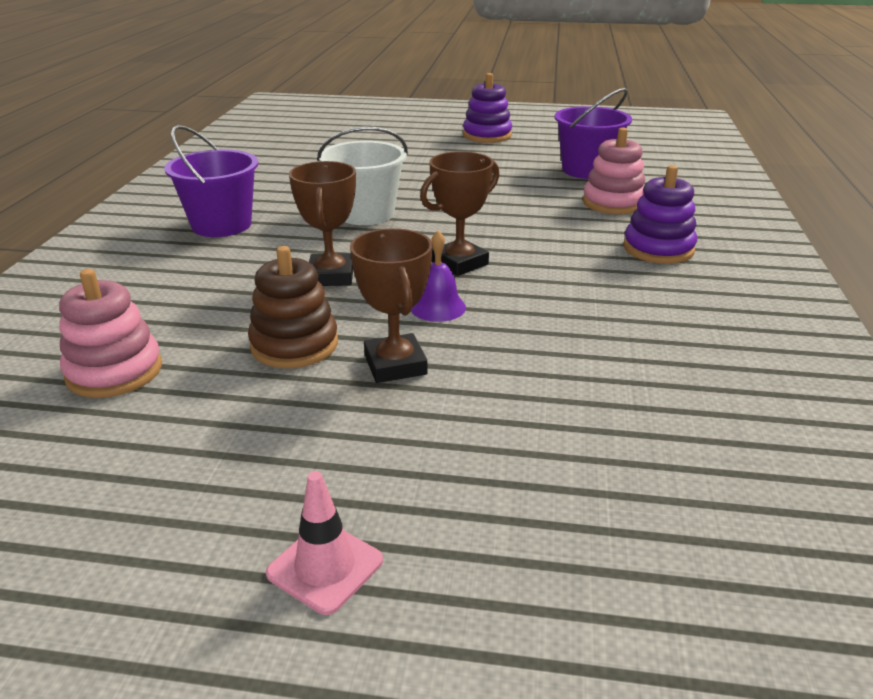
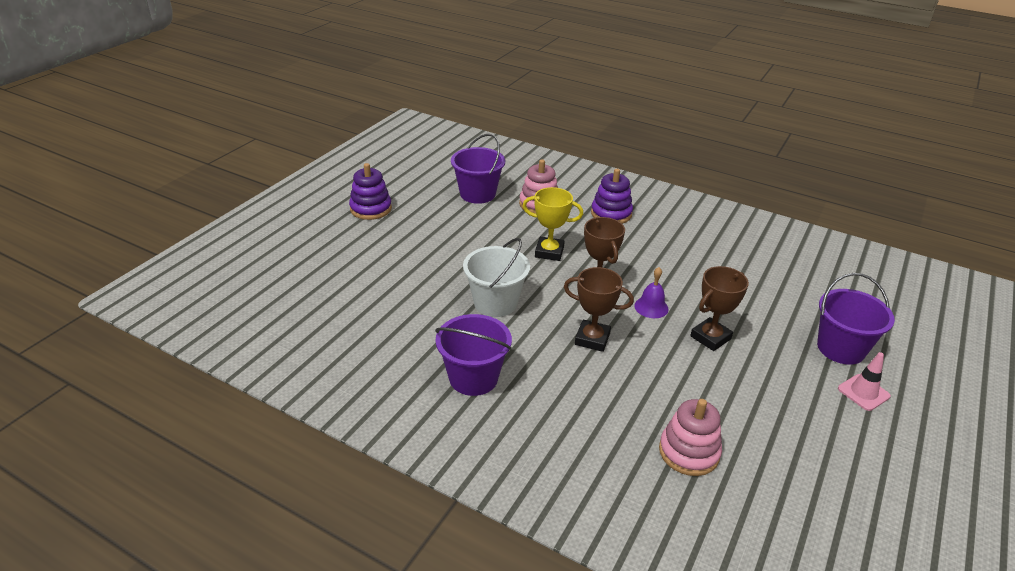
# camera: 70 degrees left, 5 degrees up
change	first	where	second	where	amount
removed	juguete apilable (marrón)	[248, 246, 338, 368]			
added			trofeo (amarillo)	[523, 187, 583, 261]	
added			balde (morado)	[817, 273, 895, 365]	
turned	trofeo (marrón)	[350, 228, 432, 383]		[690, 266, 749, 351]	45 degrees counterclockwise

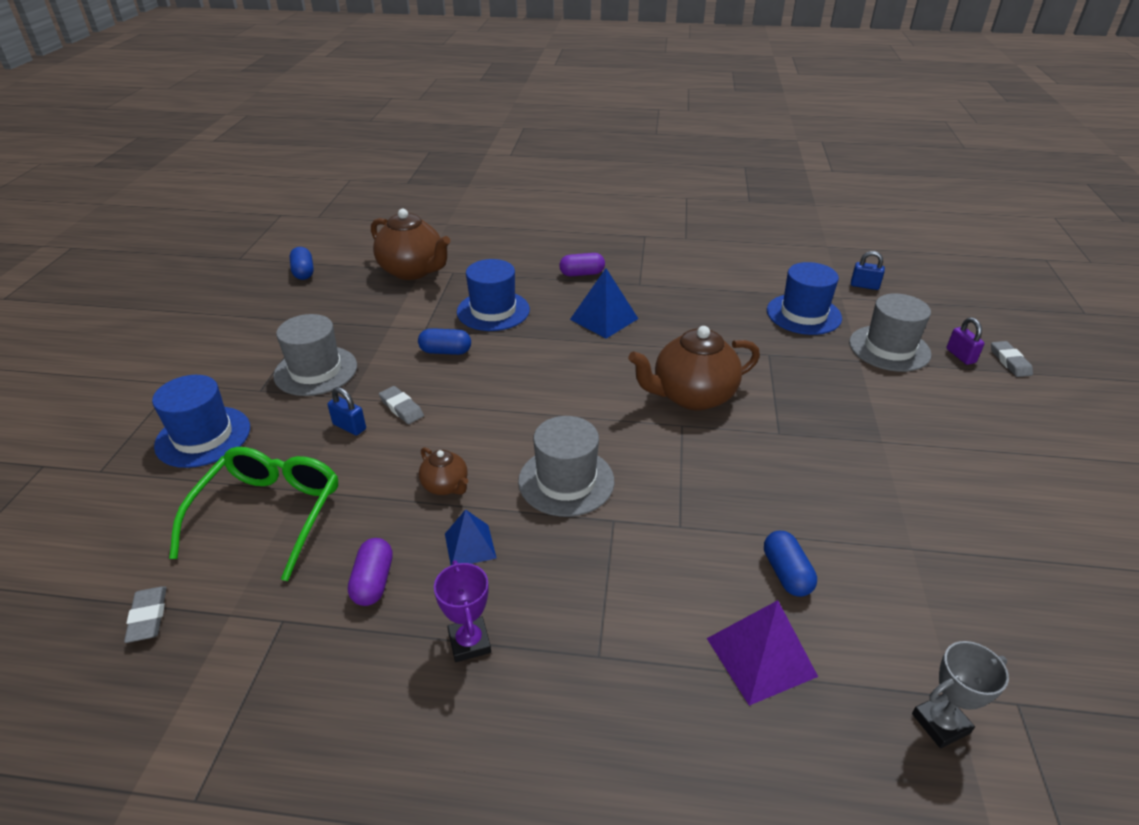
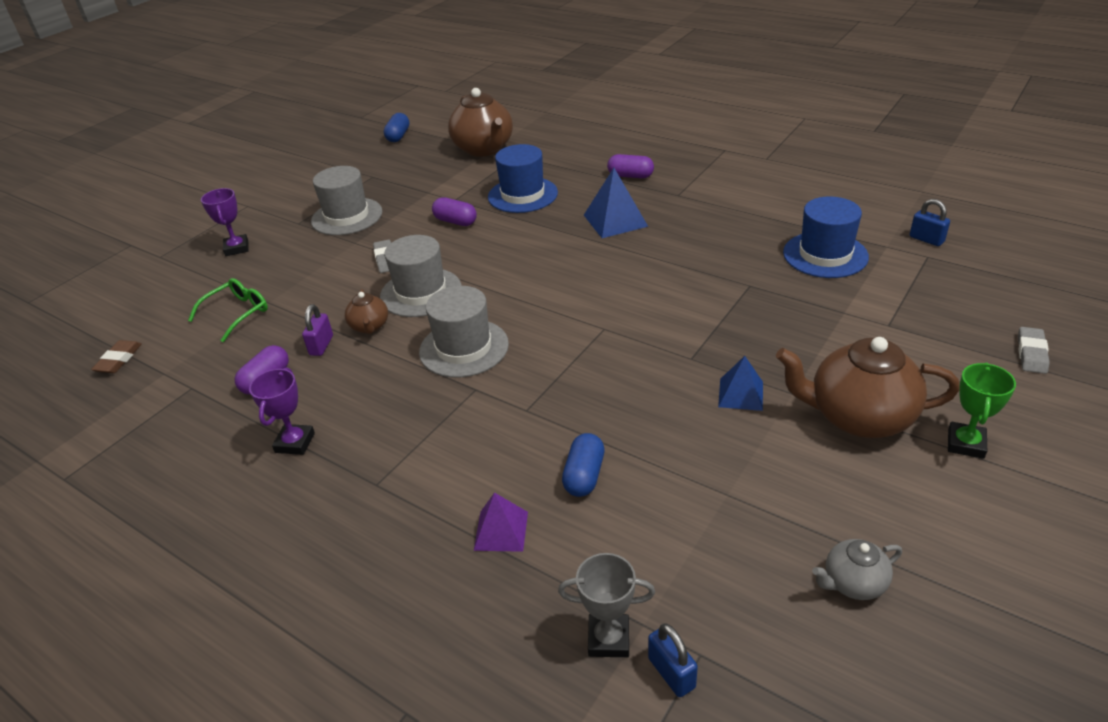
# camera: 30 degrees right, 0 degrees up
change	first	where	second	where	amount
added			tetera (gris)	[812, 539, 902, 600]	
added			trofeo (verde)	[948, 363, 1016, 459]	
moved	candado (azul)	[327, 387, 366, 436]		[648, 623, 698, 697]	
moved	pirámide (azul)	[445, 509, 496, 565]		[718, 356, 763, 411]	
moved	tetera (marrón)	[628, 326, 760, 411]		[776, 337, 959, 438]	
moved	sombrero (gris)	[849, 293, 931, 372]		[380, 235, 462, 317]	
moved	candado (morado)	[946, 318, 985, 365]		[302, 304, 333, 356]	
replaced	sombrero (azul)	[152, 375, 250, 468]	trofeo (morado)	[201, 188, 249, 256]	
recoloured	goma de borrar (gris)	[124, 586, 167, 643]	goma de borrar (marrón)	[91, 340, 142, 373]	
recoloured	cápsula (azul)	[418, 328, 471, 355]	cápsula (morado)	[432, 197, 477, 226]	
resized	gafas (verde)	[169, 447, 338, 581]		[188, 278, 268, 342]	x0.60
resized	pirámide (morado)	[707, 600, 818, 706]		[474, 492, 528, 552]	x0.65

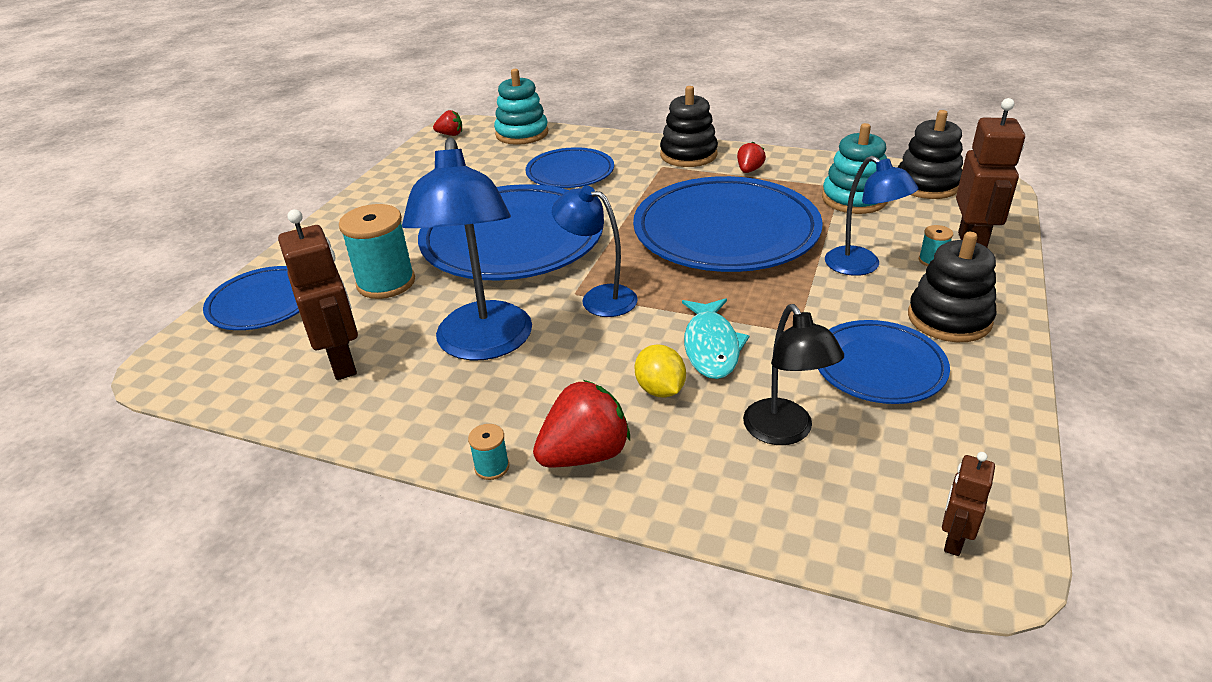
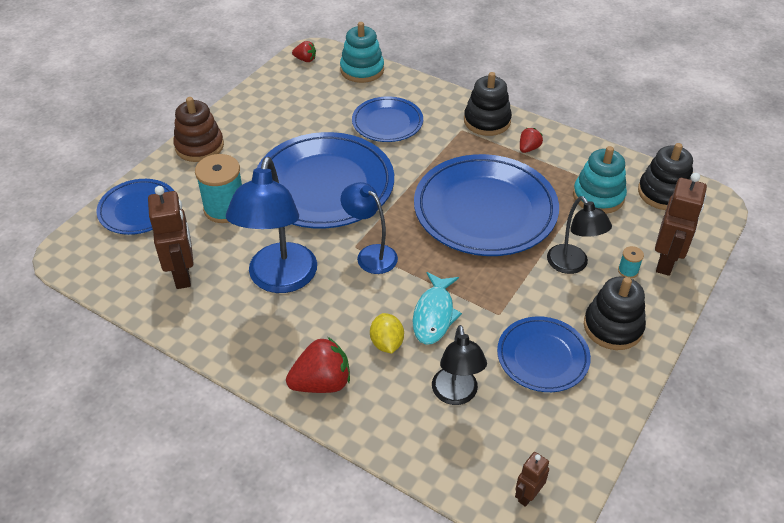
# camera: 10 degrees right, 10 degrees up
change	first	where	second	where	amount
removed	carrete (turquesa)	[468, 424, 509, 480]			
added			juguete apilable (marrón)	[173, 97, 224, 162]	
recoloured	lámpara (azul)	[825, 156, 919, 276]	lámpara (negro)	[547, 196, 612, 274]	

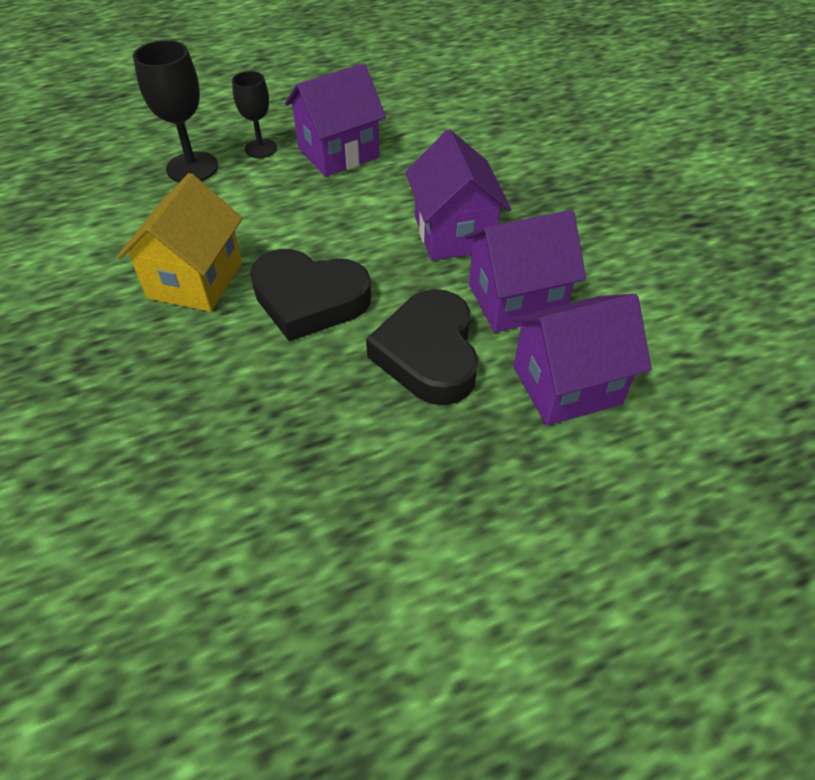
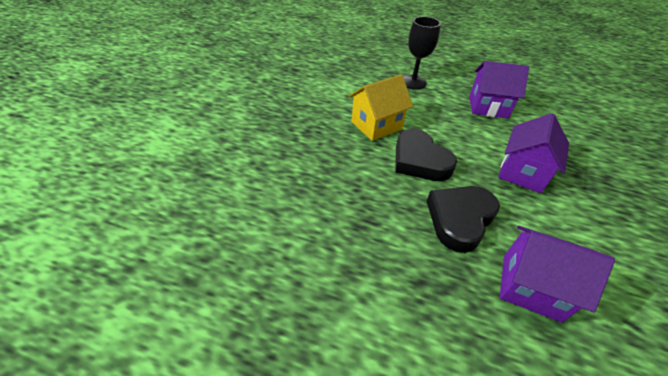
# camera: 40 degrees right, 5 degrees down
change	first	where	second	where	amount
removed	copa (negro)	[232, 71, 277, 158]			
removed	casa (morado)	[464, 210, 586, 333]			

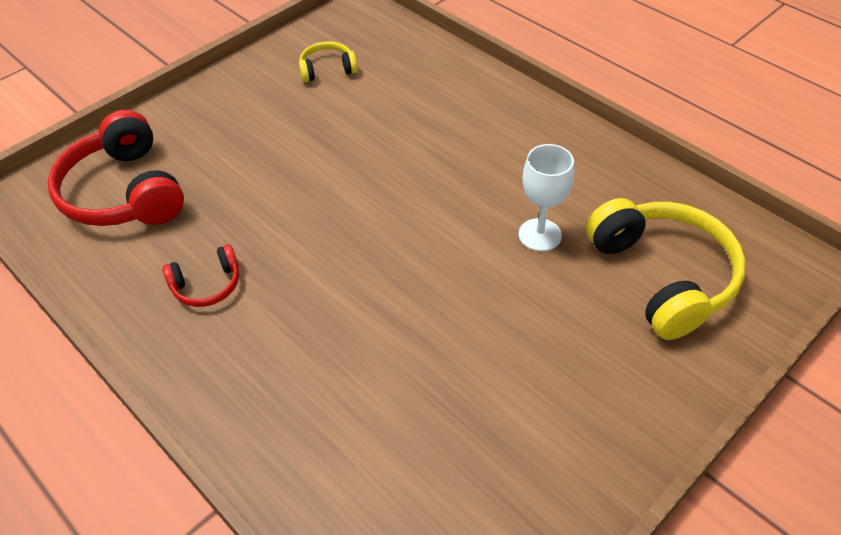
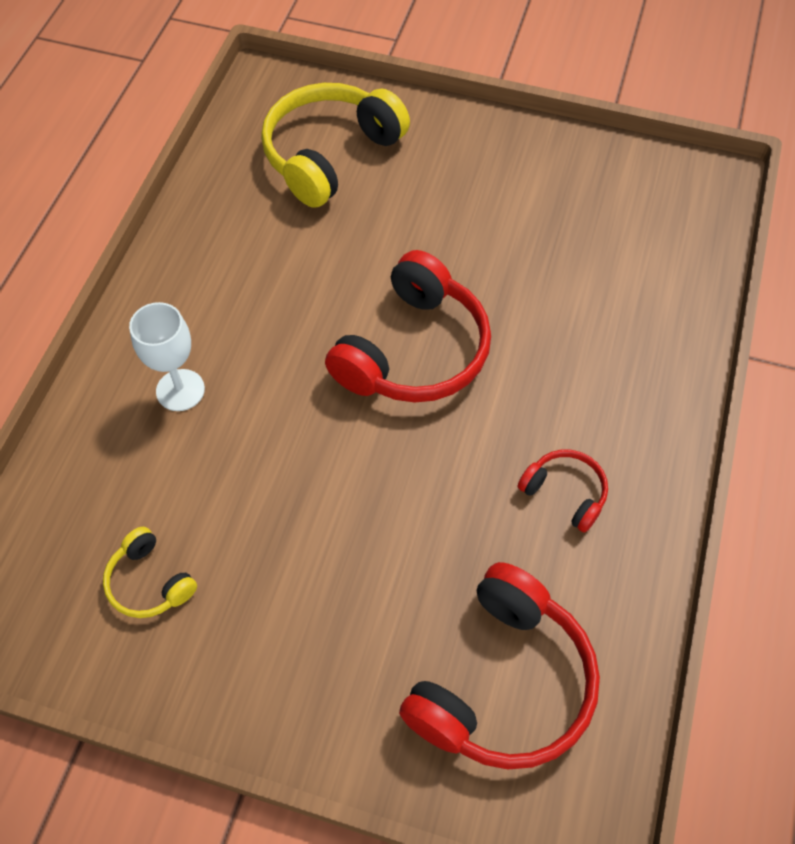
# camera: 120 degrees left, 10 degrees up
change	first	where	second	where	amount
added			auriculares (rojo)	[325, 250, 491, 403]	
moved	copa (blanco)	[519, 144, 574, 251]		[129, 302, 205, 411]	

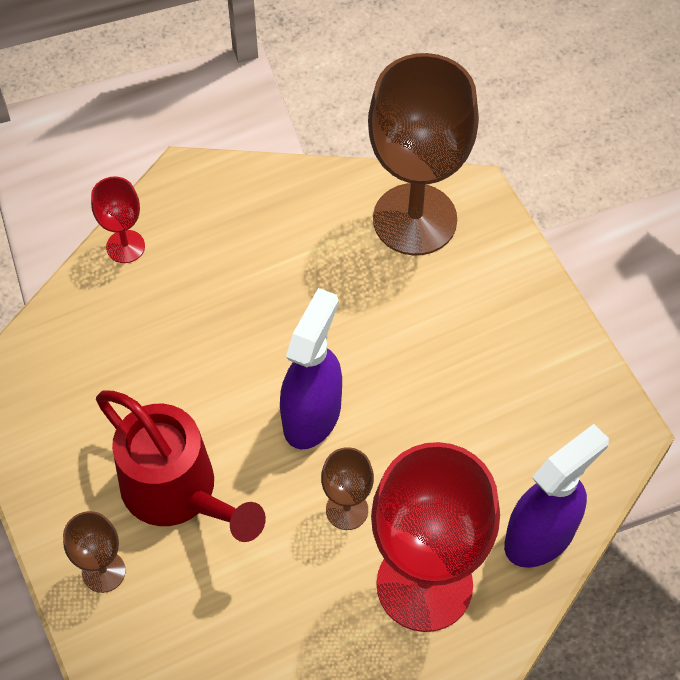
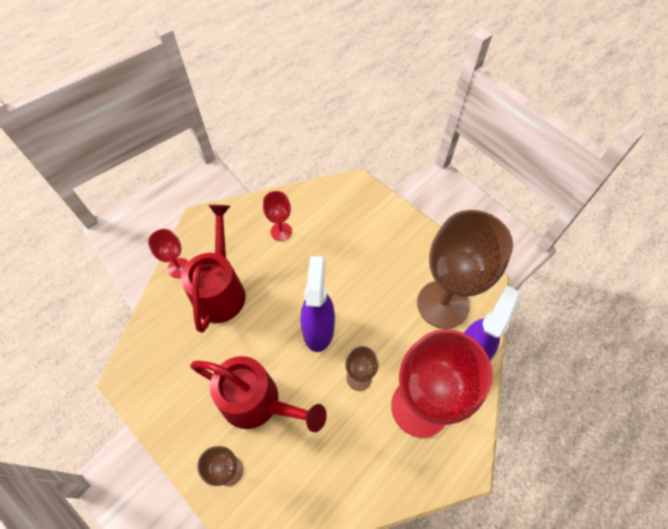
# camera: 20 degrees left, 0 degrees up
change	first	where	second	where	amount
added			regadera (rojo)	[181, 205, 246, 333]	
added			copa (rojo)	[263, 191, 292, 241]	
moved	copa (marrón)	[368, 53, 479, 256]		[417, 210, 513, 329]	

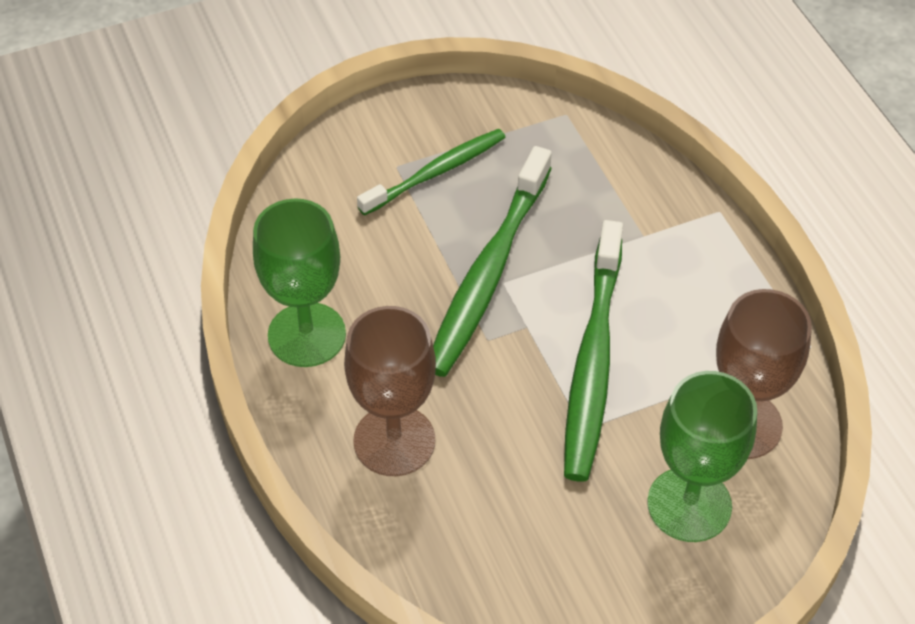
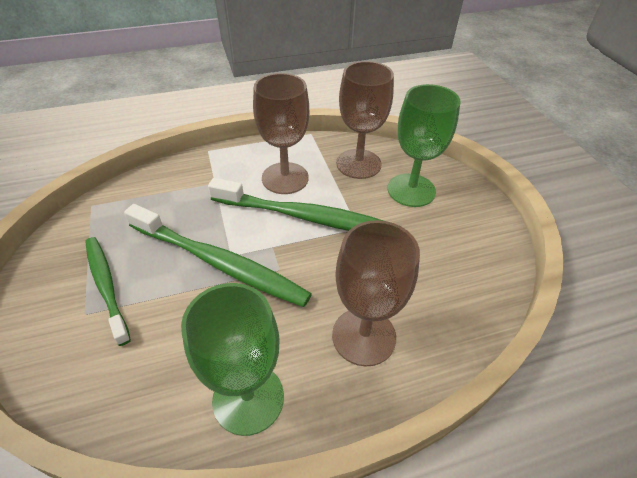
# camera: 85 degrees left, 5 degrees down
change	first	where	second	where	amount
added			copa (marrón)	[253, 73, 309, 194]	

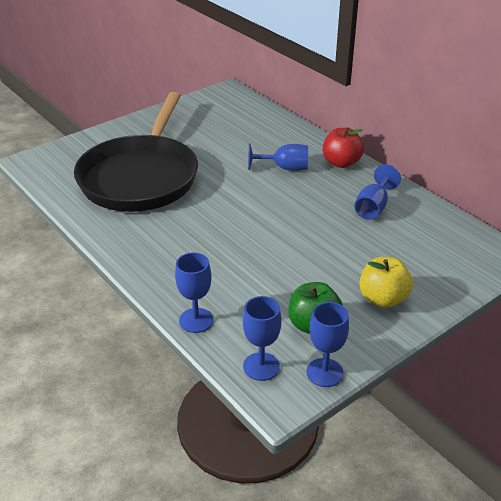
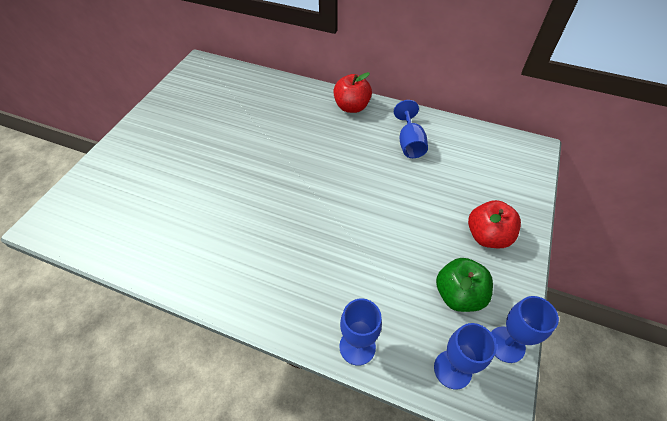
# camera: 30 degrees left, 15 degrees up
change	first	where	second	where	amount
removed	sartén (negro)	[74, 92, 198, 212]			
removed	copa (azul)	[248, 143, 308, 171]			
recoloured	manzana (amarillo)	[360, 257, 413, 308]	manzana (rojo)	[468, 200, 521, 248]	

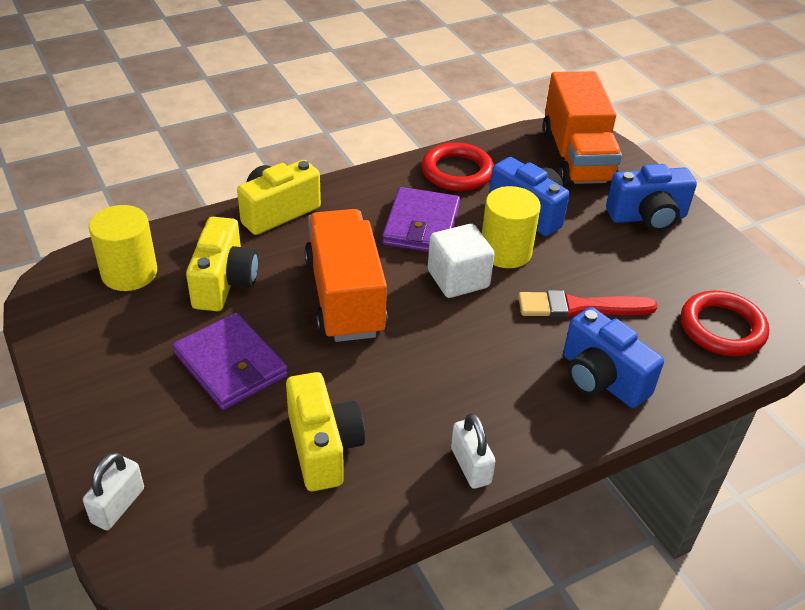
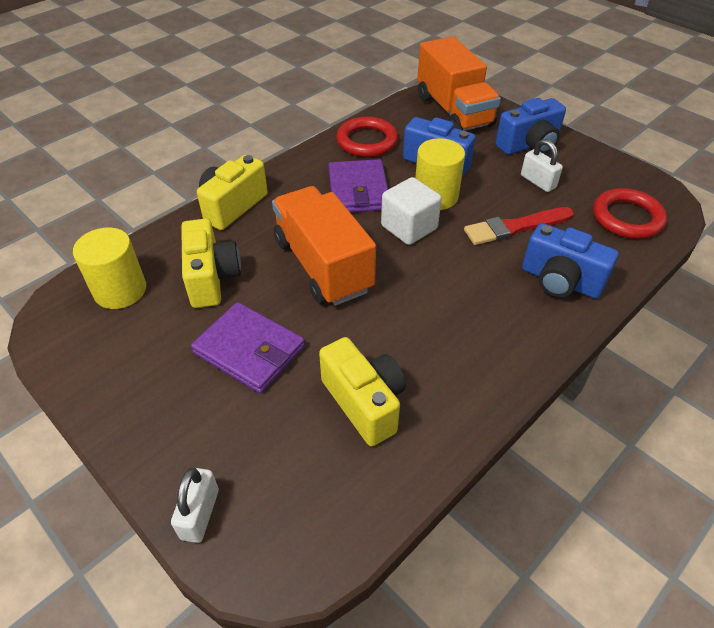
# camera: 15 degrees left, 5 degrees up
change	first	where	second	where	amount
moved	candado (blanco)	[451, 413, 495, 489]		[521, 139, 563, 192]	

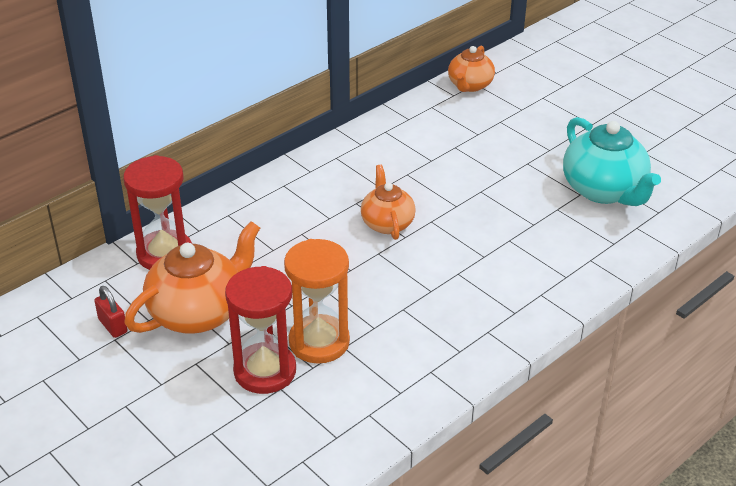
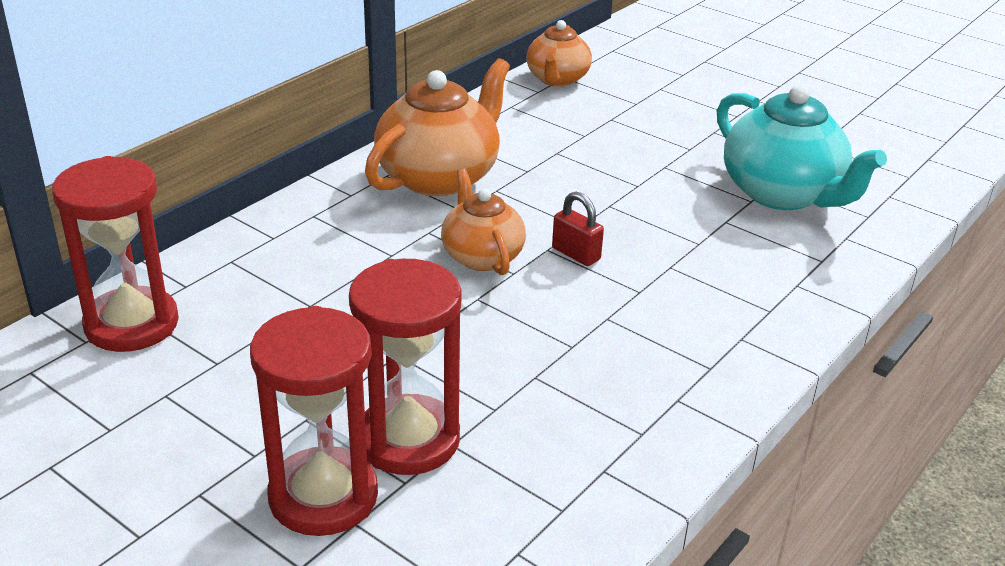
# camera: 10 degrees left, 5 degrees down
change	first	where	second	where	amount
moved	candado (rojo)	[94, 286, 127, 338]		[552, 192, 604, 266]	
moved	tetera (naranja)	[124, 221, 260, 334]		[365, 58, 510, 196]	
recoloured	reloj de arena (naranja)	[284, 239, 350, 364]	reloj de arena (rojo)	[349, 259, 462, 475]	

